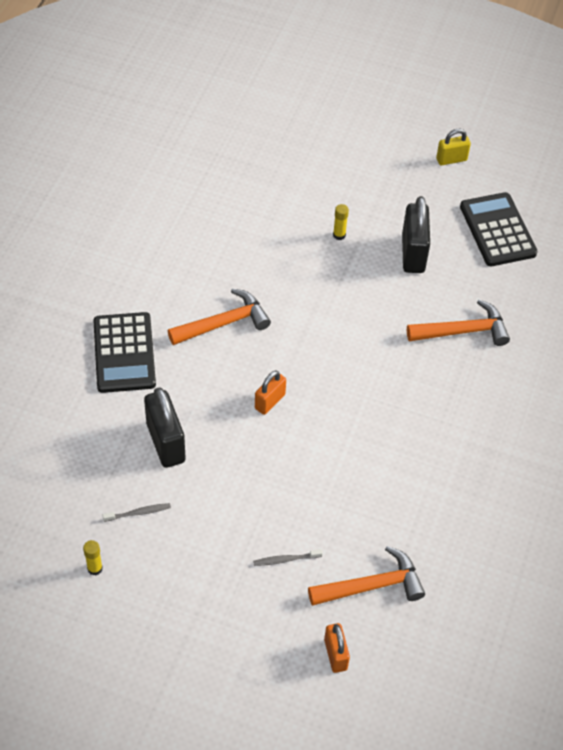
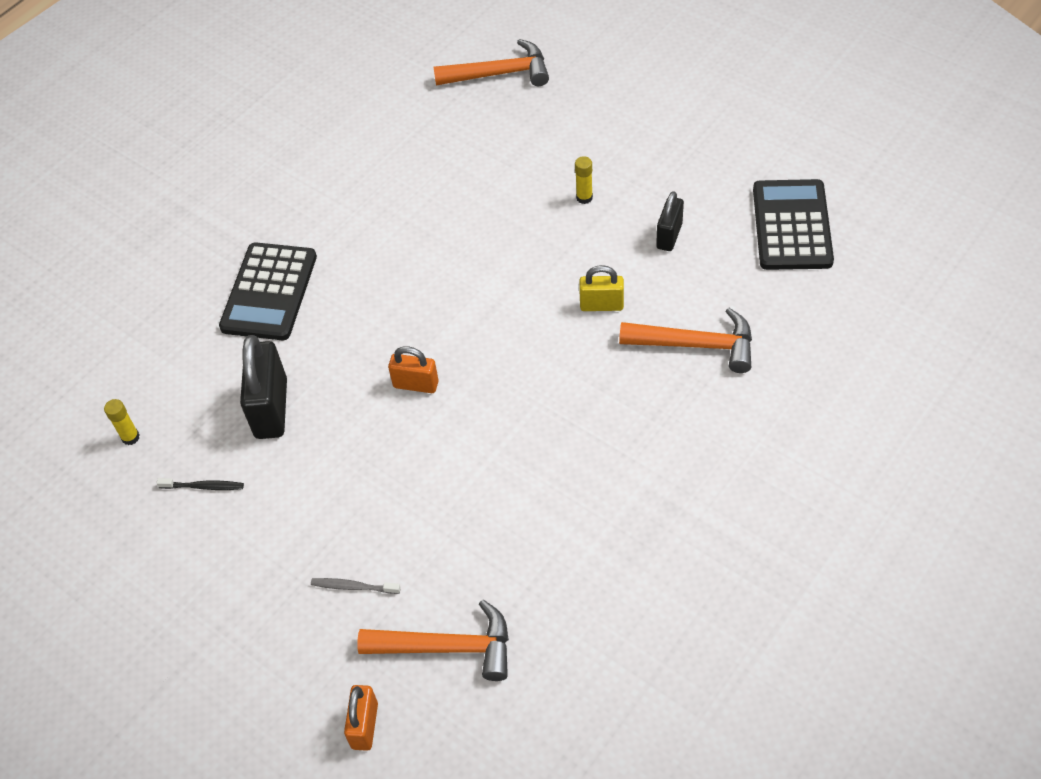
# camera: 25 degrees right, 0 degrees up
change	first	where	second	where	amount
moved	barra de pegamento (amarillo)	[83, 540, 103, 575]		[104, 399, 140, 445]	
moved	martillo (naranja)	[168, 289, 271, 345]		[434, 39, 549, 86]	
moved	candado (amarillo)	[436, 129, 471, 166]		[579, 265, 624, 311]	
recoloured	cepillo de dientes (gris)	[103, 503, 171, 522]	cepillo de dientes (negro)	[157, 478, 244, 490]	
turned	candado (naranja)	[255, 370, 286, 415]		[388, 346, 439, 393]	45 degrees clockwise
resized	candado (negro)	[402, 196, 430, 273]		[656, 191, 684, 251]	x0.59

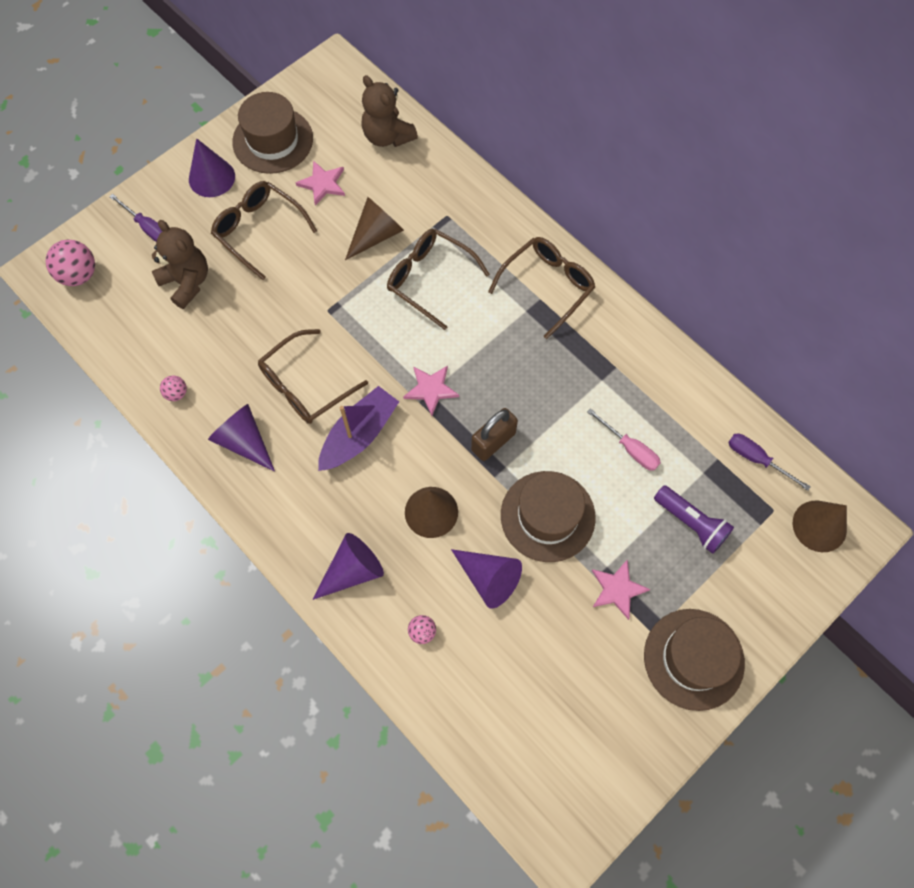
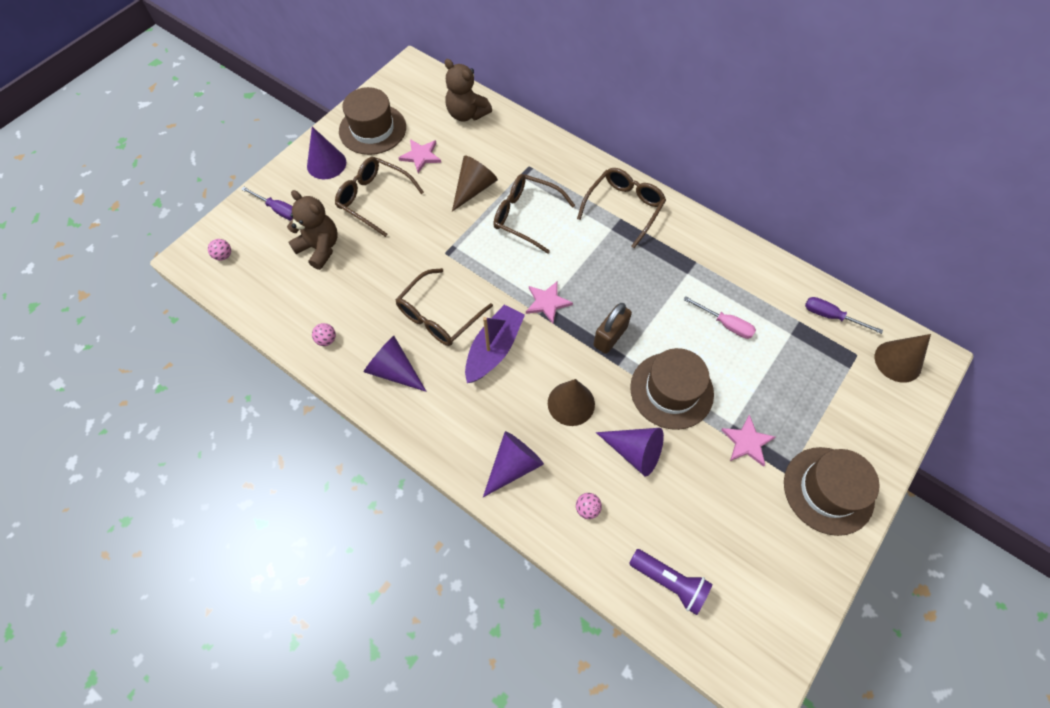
# camera: 10 degrees left, 5 degrees down
change	first	where	second	where	amount
moved	lámpara de mano (morado)	[654, 485, 734, 554]		[629, 549, 713, 615]	
resized	pelota (rosa)	[46, 239, 95, 286]		[208, 239, 231, 261]	x0.54

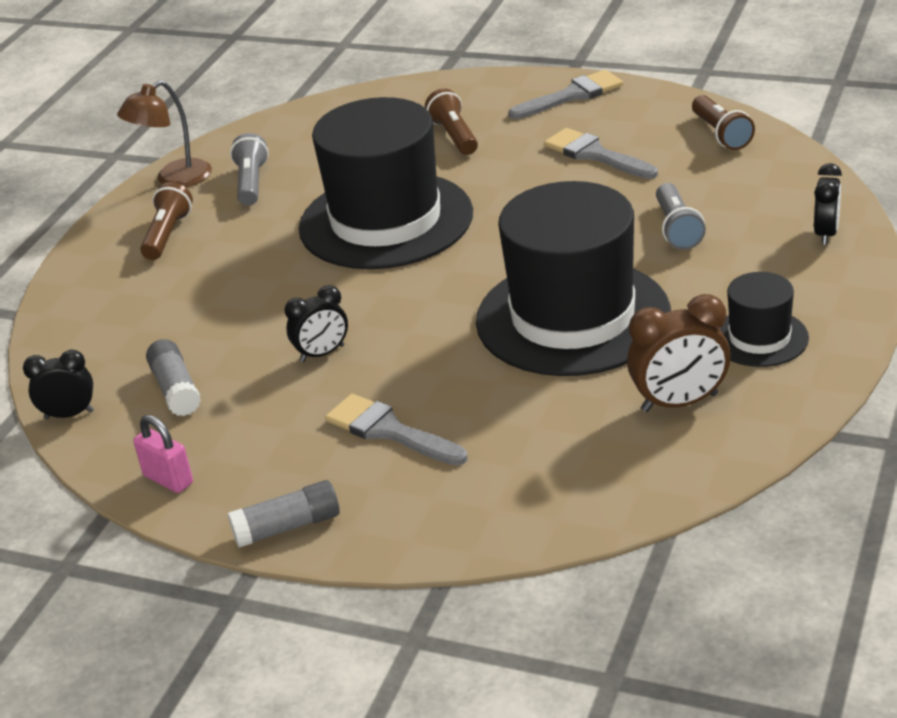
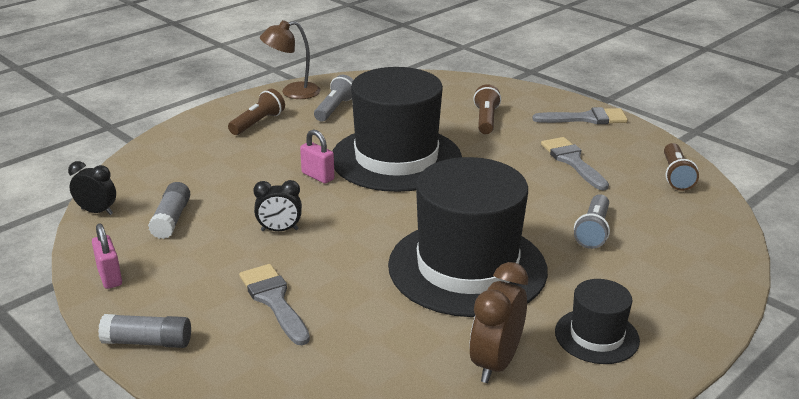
# camera: 20 degrees right, 5 degrees down
change	first	where	second	where	amount
removed	despertador (negro)	[814, 163, 842, 245]			
added			candado (rosa)	[300, 129, 335, 183]	
turned	despertador (marrón)	[627, 294, 730, 412]		[470, 262, 528, 383]	105 degrees clockwise

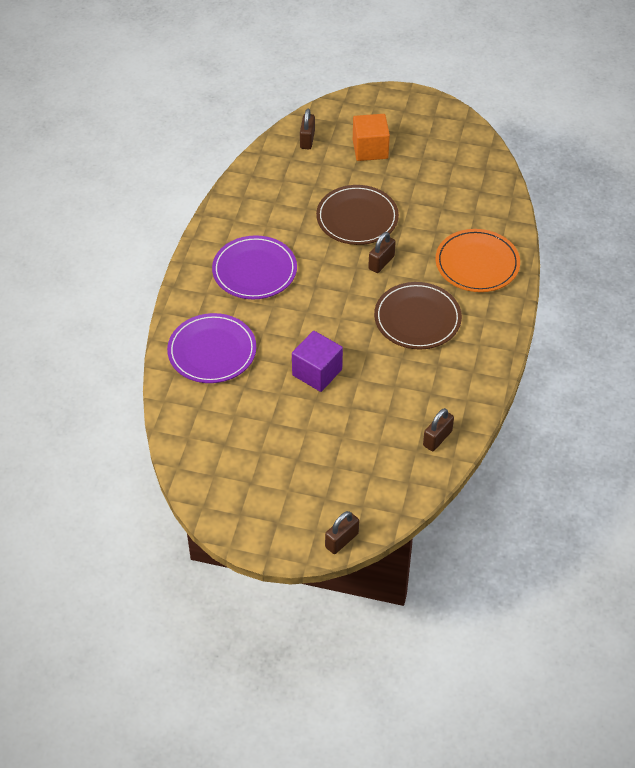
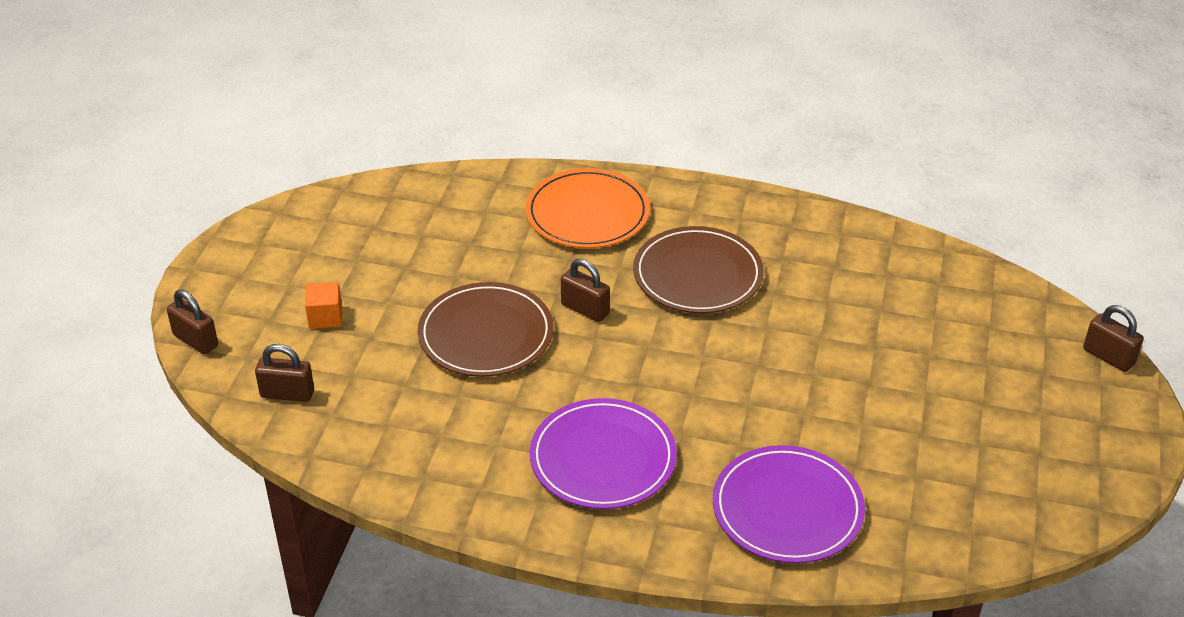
# camera: 90 degrees left, 10 degrees down
change	first	where	second	where	amount
removed	cubo (morado)	[292, 331, 343, 392]			
moved	candado (marrón)	[423, 408, 454, 451]		[167, 289, 218, 354]	
resized	cubo (naranja)	[353, 114, 390, 161]		[305, 282, 342, 329]	x0.59

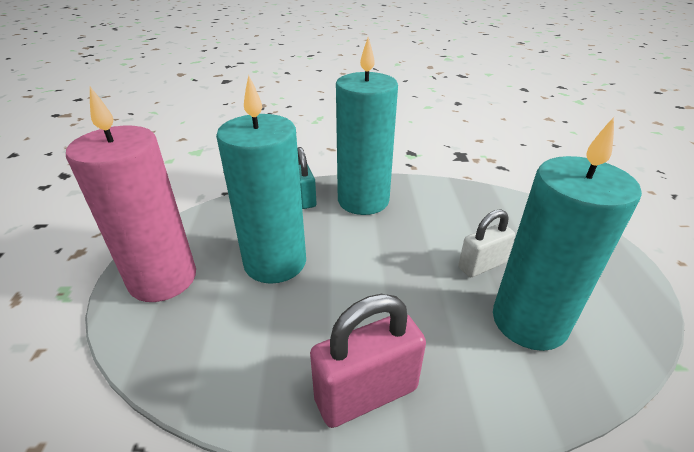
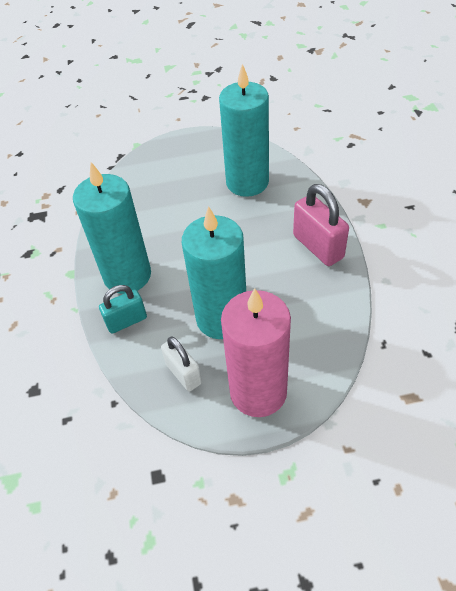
# camera: 95 degrees left, 15 degrees up
change	first	where	second	where	amount
moved	candado (blanco)	[458, 209, 515, 277]		[161, 336, 202, 391]	

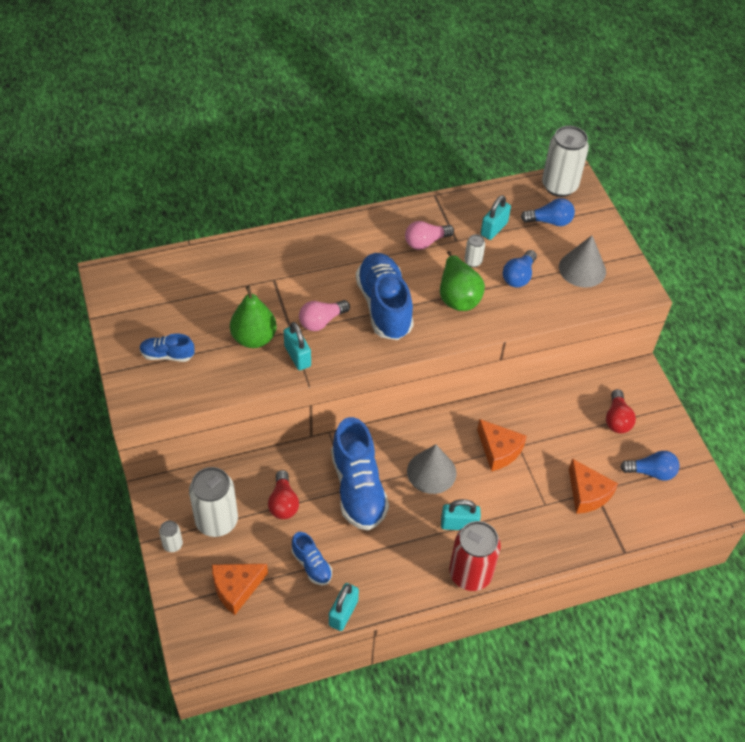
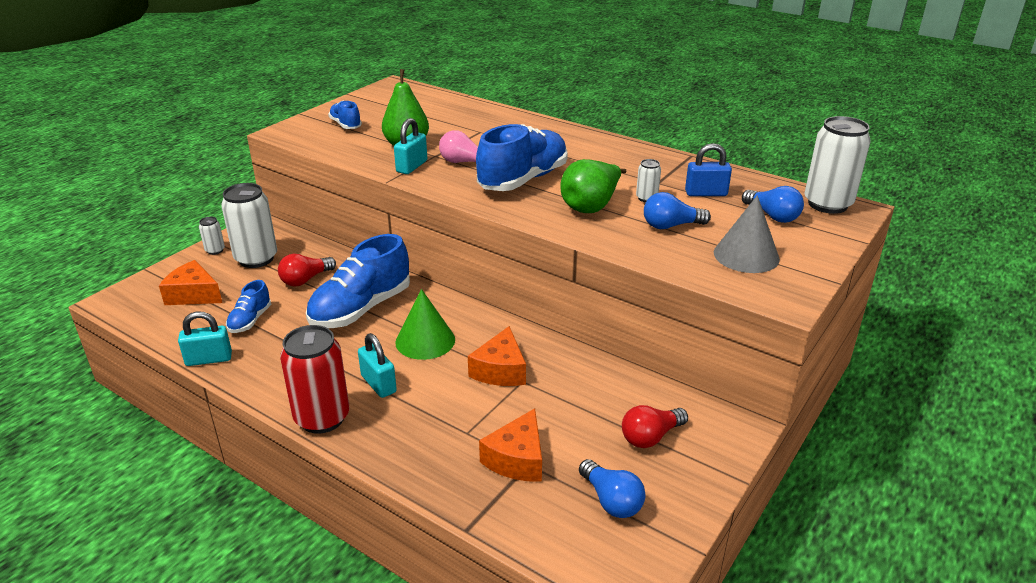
# camera: 55 degrees right, 20 degrees down
change	first	where	second	where	amount
removed	bombilla (rosa)	[405, 221, 454, 250]			
recoloured	cono (gris)	[407, 444, 456, 494]	cono (verde)	[395, 289, 455, 360]	
recoloured	candado (turquesa)	[481, 195, 511, 240]	candado (azul)	[685, 143, 732, 196]	

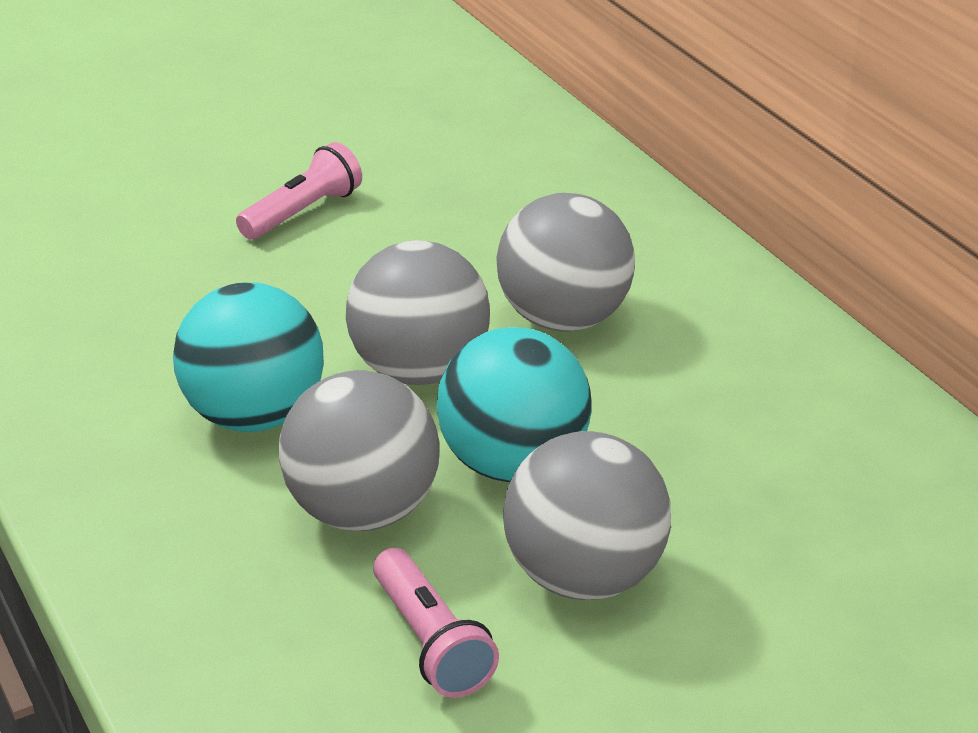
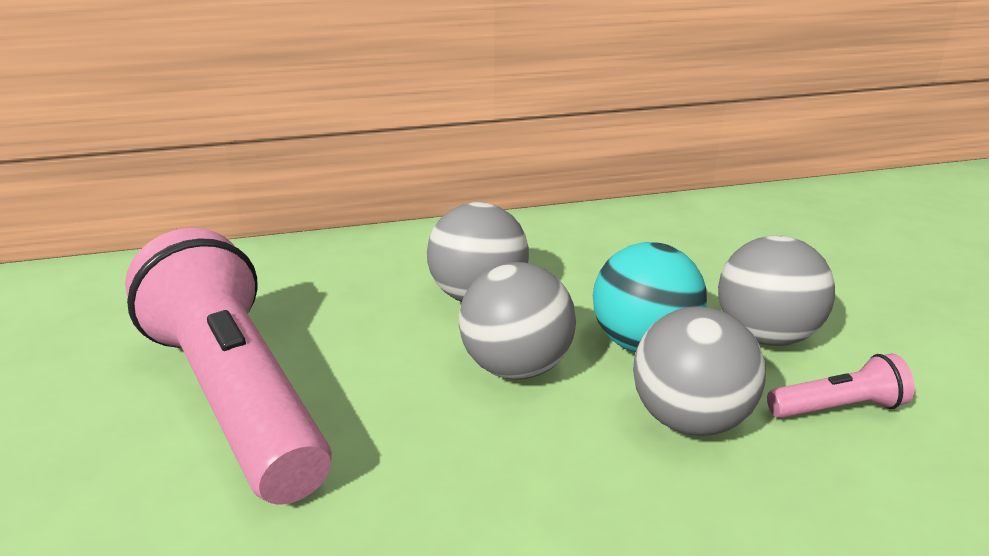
# camera: 75 degrees left, 5 degrees down
change	first	where	second	where	amount
removed	pelota (turquesa)	[173, 282, 324, 432]			
resized	lámpara de mano (rosa)	[236, 142, 362, 240]		[125, 228, 332, 504]	x2.45

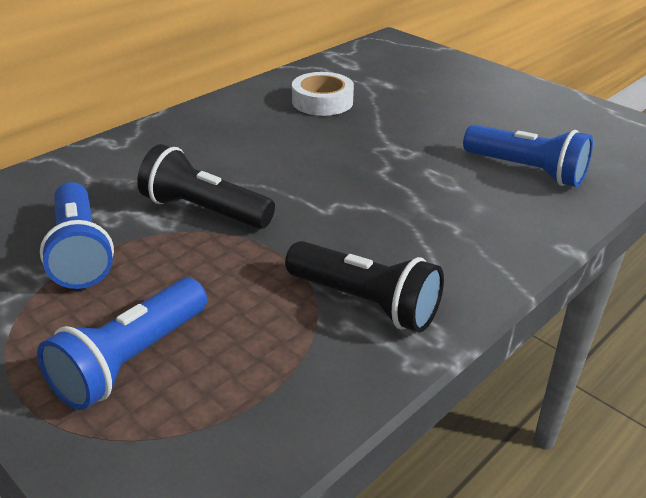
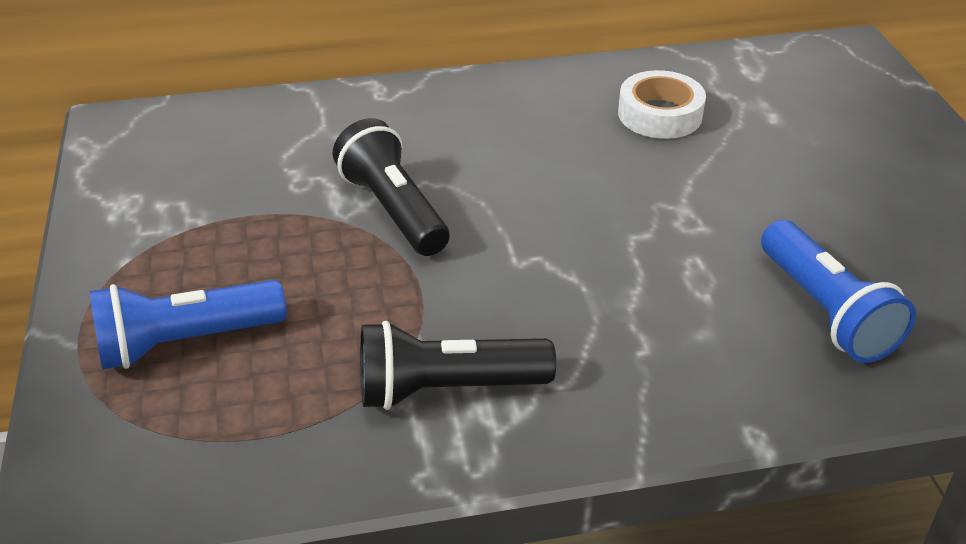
# camera: 35 degrees right, 5 degrees up
change	first	where	second	where	amount
removed	lámpara de mano (azul)	[40, 182, 114, 289]			
turned	lámpara de mano (negro)	[285, 241, 444, 332]		[360, 321, 556, 410]	105 degrees clockwise

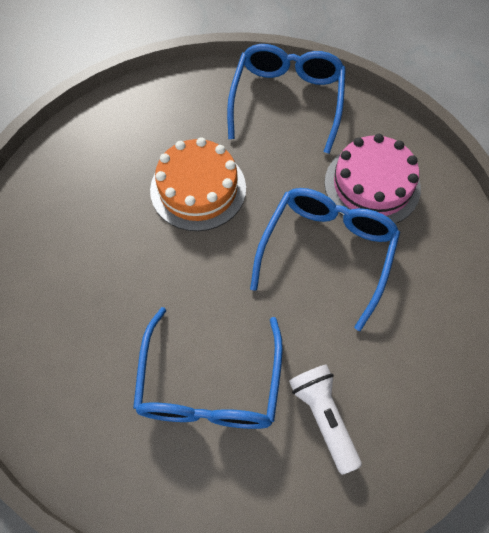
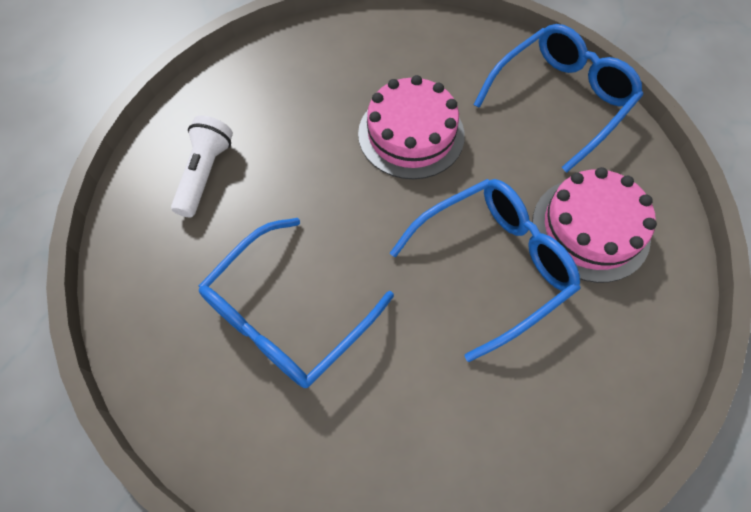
# camera: 35 degrees right, 0 degrees up
change	first	where	second	where	amount
moved	lámpara de mano (blanco)	[289, 364, 362, 475]		[171, 116, 233, 217]	
recoloured	tarta (naranja)	[150, 137, 246, 231]	tarta (rosa)	[358, 75, 465, 179]	

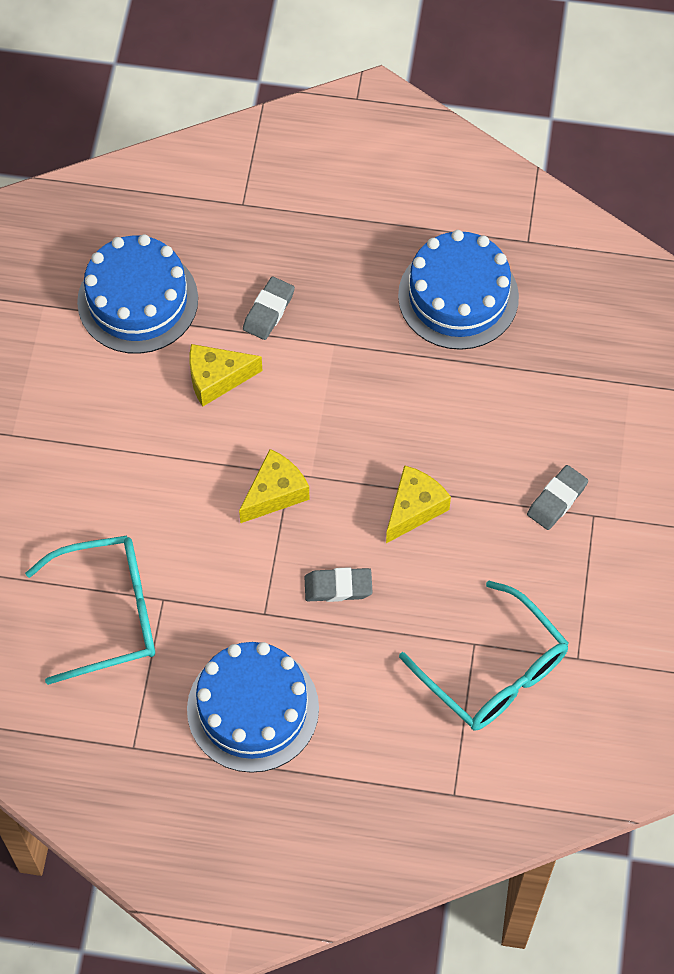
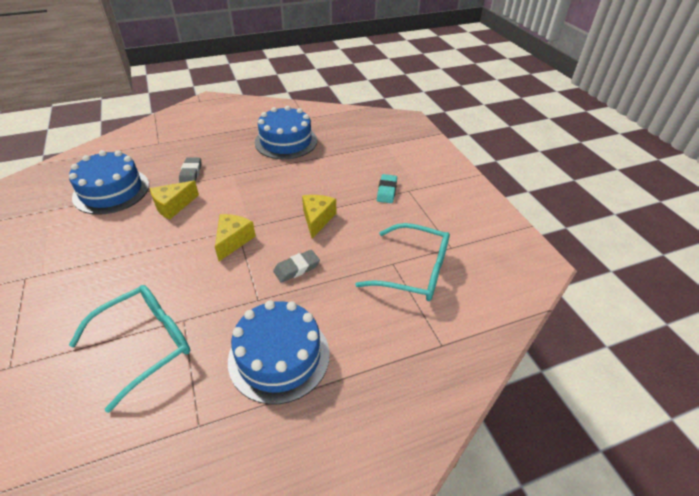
# camera: 30 degrees left, 20 degrees down
change	first	where	second	where	amount
recoloured	goma de borrar (gris)	[527, 465, 588, 530]	goma de borrar (turquesa)	[377, 174, 397, 203]	

